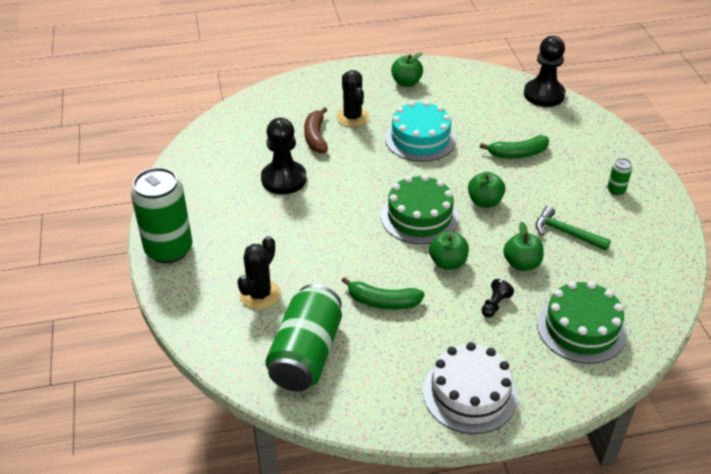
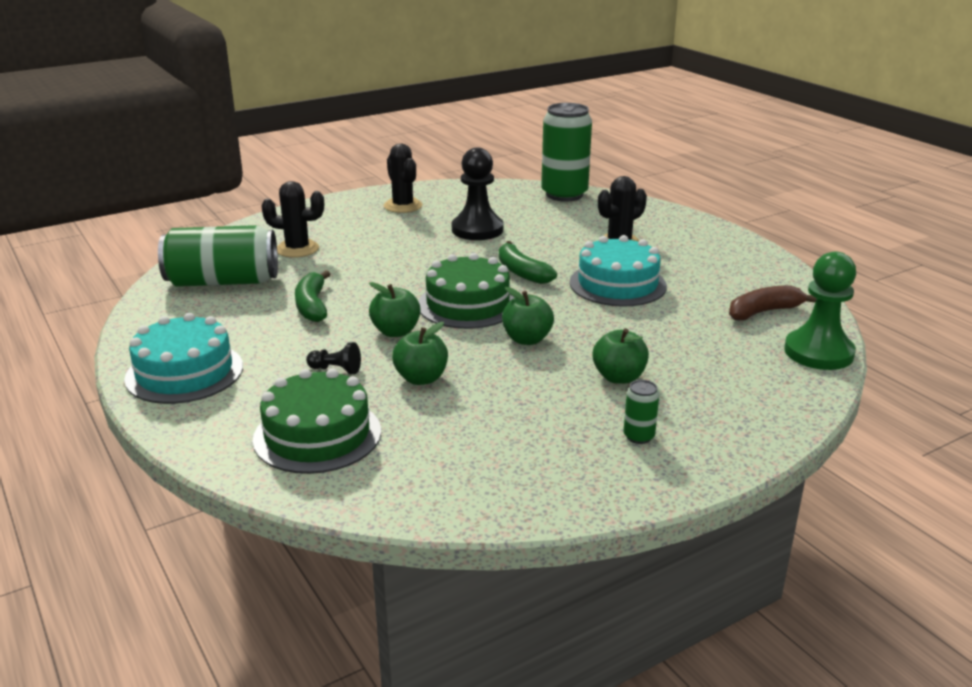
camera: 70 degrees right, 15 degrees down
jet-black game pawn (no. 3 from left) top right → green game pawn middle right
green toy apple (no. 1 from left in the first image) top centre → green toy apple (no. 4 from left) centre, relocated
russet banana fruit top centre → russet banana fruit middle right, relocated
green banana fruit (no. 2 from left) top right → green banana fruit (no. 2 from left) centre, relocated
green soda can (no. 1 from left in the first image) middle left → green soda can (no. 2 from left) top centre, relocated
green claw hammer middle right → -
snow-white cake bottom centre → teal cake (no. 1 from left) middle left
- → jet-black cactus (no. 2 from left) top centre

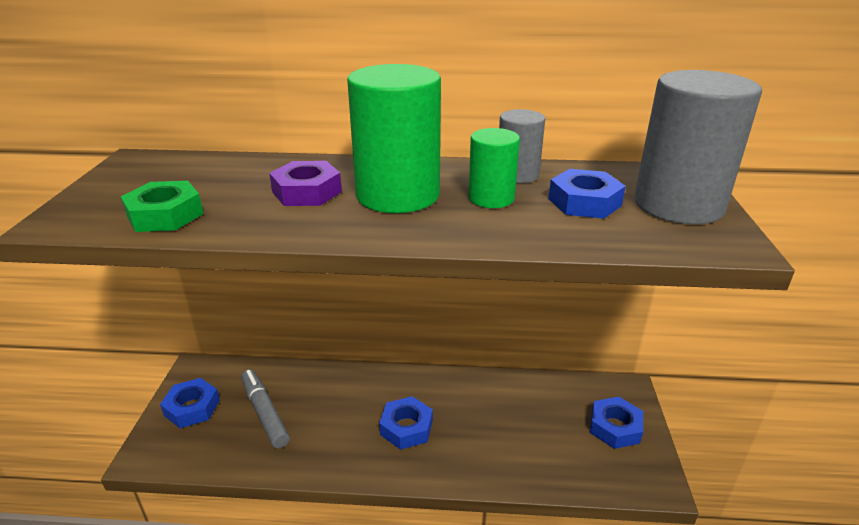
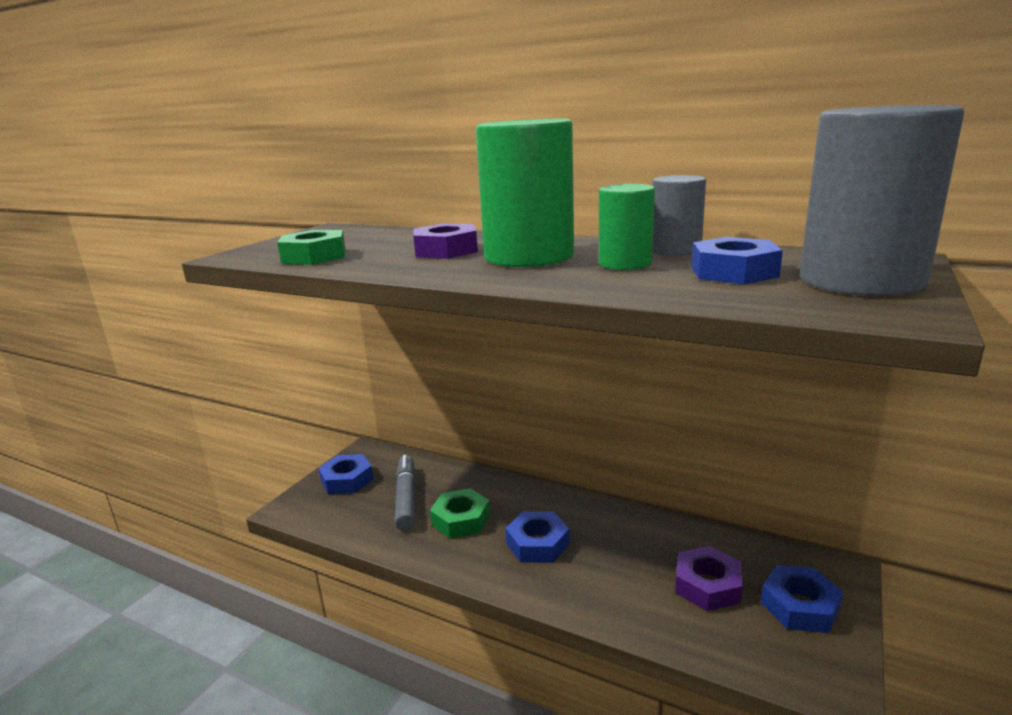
camera: 25 degrees right, 10 degrees down
- → green hexagon nut (no. 2 from left) bottom centre
- → royal purple hexagon nut (no. 2 from left) bottom right

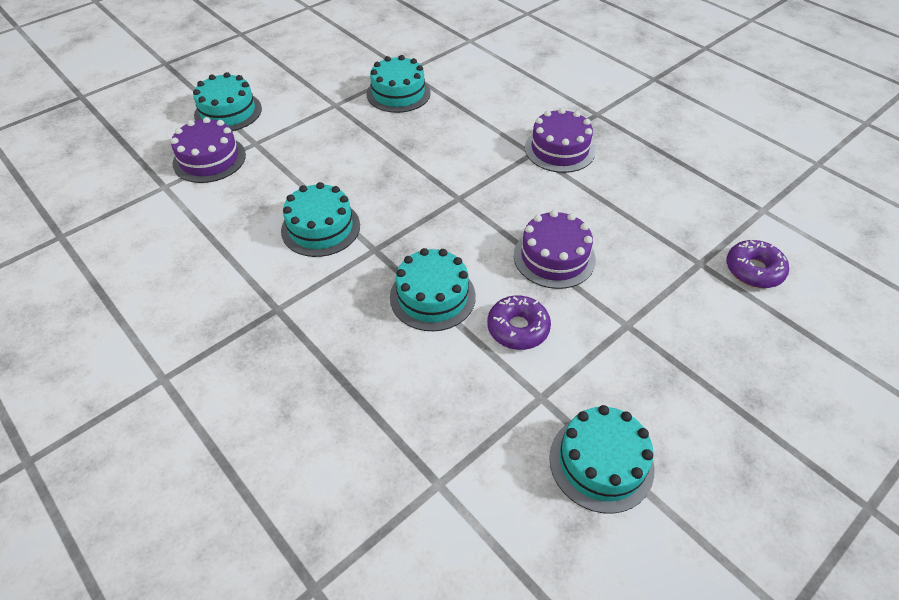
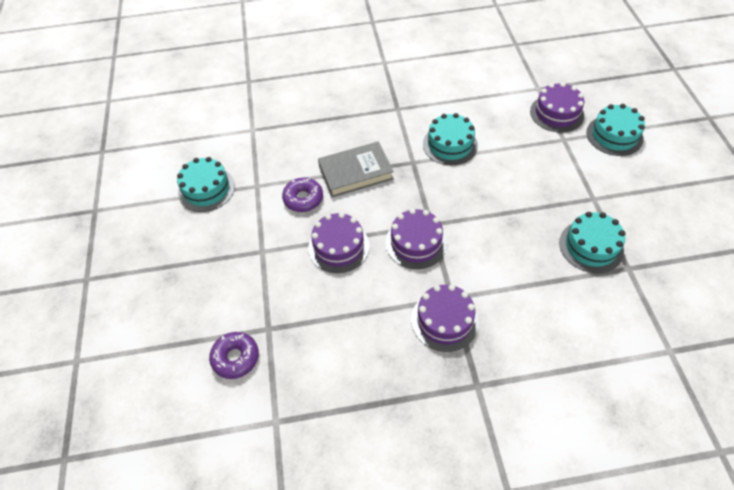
camera: 125 degrees right, 5 degrees up
teal cake (no. 4 from left) centre → grey book centre
- → royal purple cake (no. 2 from left) centre

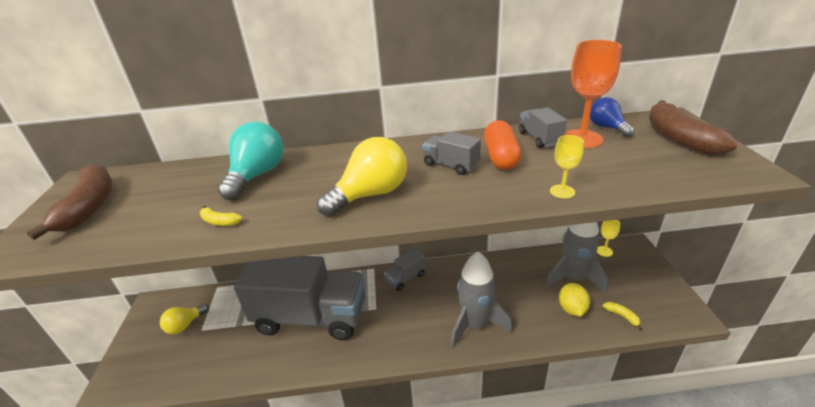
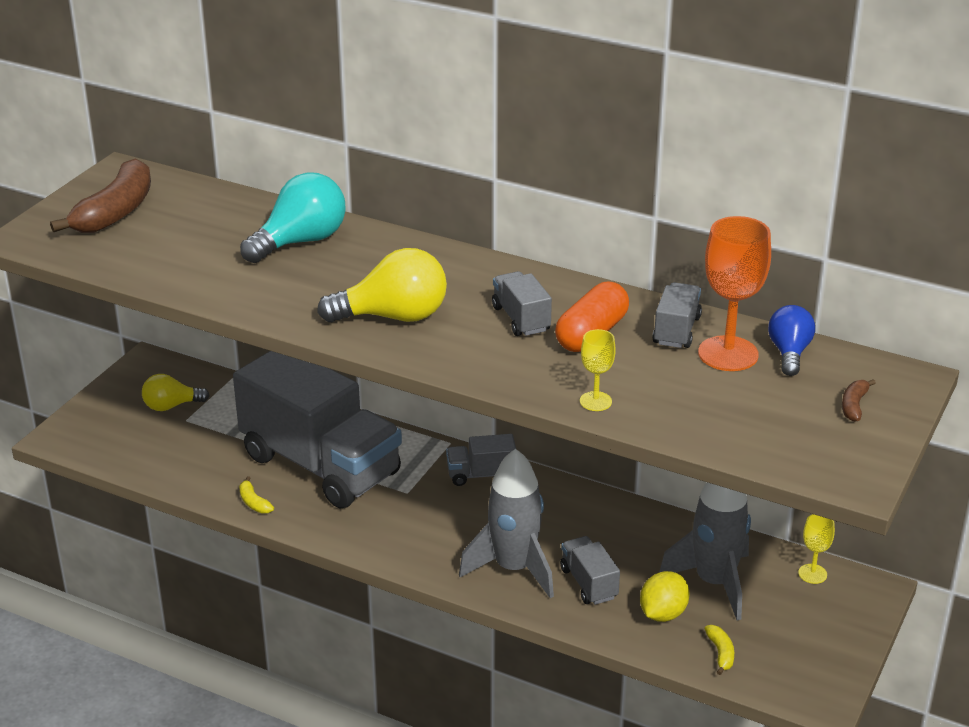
camera: 30 degrees right, 0 degrees up
russet banana fruit (no. 2 from left) top right → russet banana fruit (no. 2 from left) middle right, x0.42
yellow banana fruit (no. 1 from left) middle left → yellow banana fruit (no. 1 from left) bottom left, relocated
- → grey truck (no. 4 from left) bottom centre

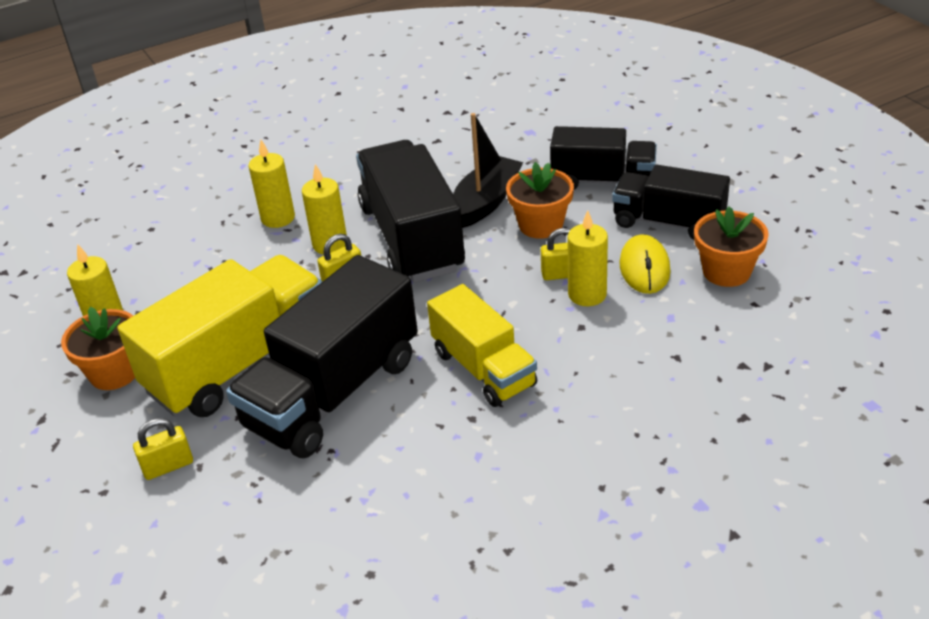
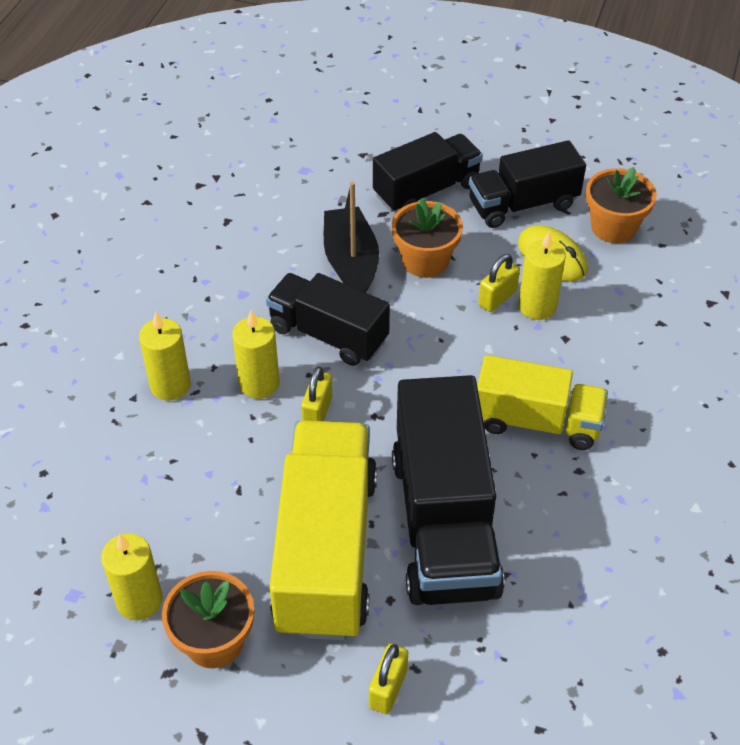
camera: 45 degrees left, 10 degrees up
jet-black truck (no. 2 from left in the first image) centre → jet-black truck (no. 1 from left) centre, x0.63

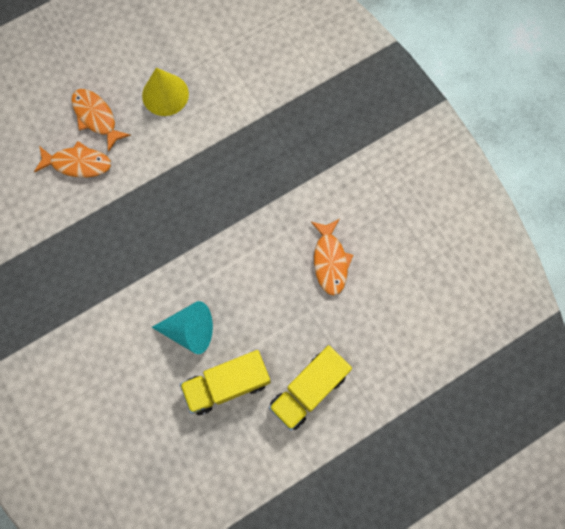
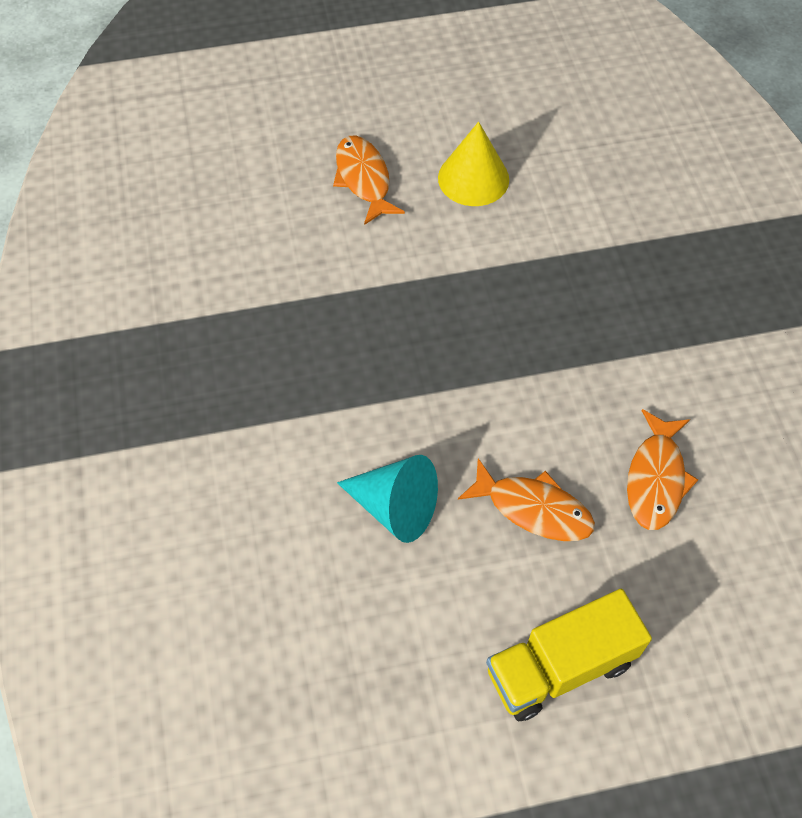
camera: 20 degrees right, 15 degrees down
orange fish (no. 1 from left in the first image) top left → orange fish (no. 2 from left) centre, relocated
yellow truck (no. 1 from left) bottom centre → -

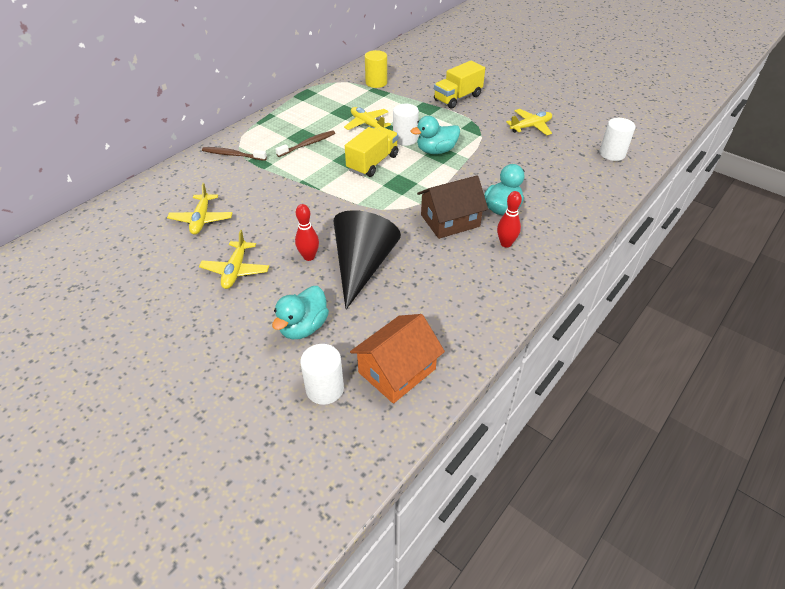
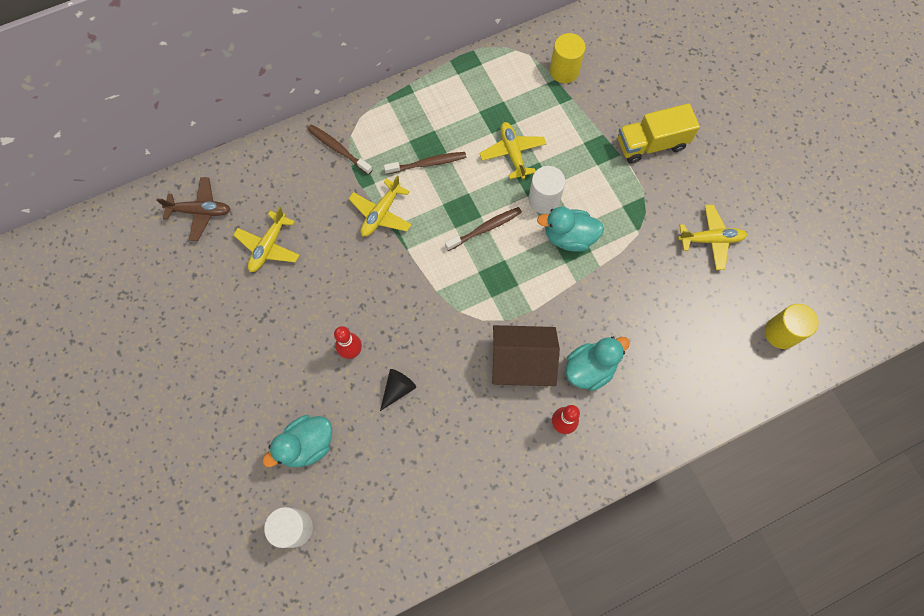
camera: 25 degrees right, 25 degrees up
snow-white solid cylinder (no. 3 from left) top right → yellow solid cylinder (no. 2 from left) middle right
yellow truck (no. 1 from left) top centre → russet dental brush (no. 3 from left) centre
jet-black cone centre, x0.42
yellow plane (no. 2 from left) middle left → yellow plane (no. 2 from left) centre, relocated
orange cottage centre → -
- → russet plane middle left

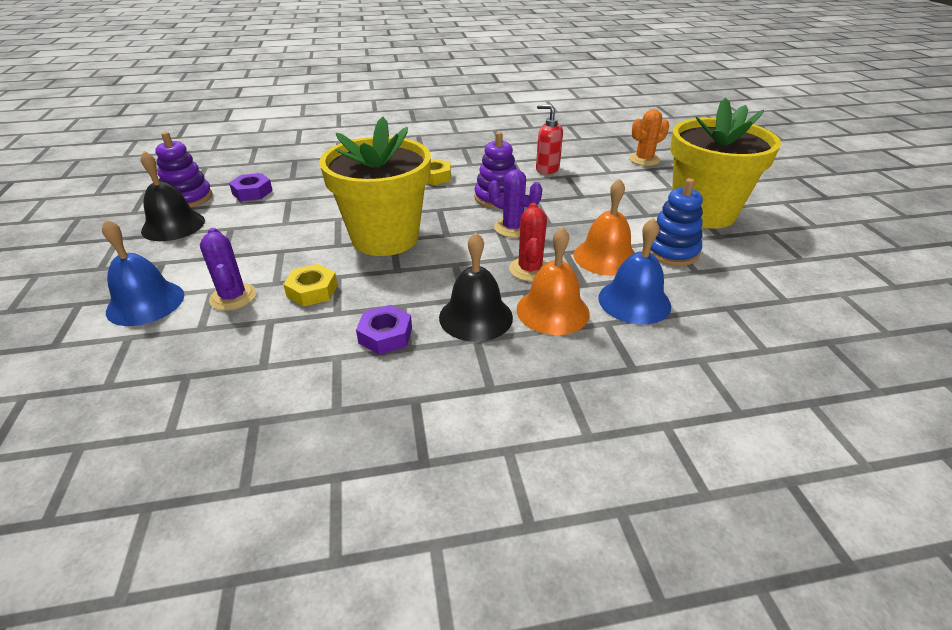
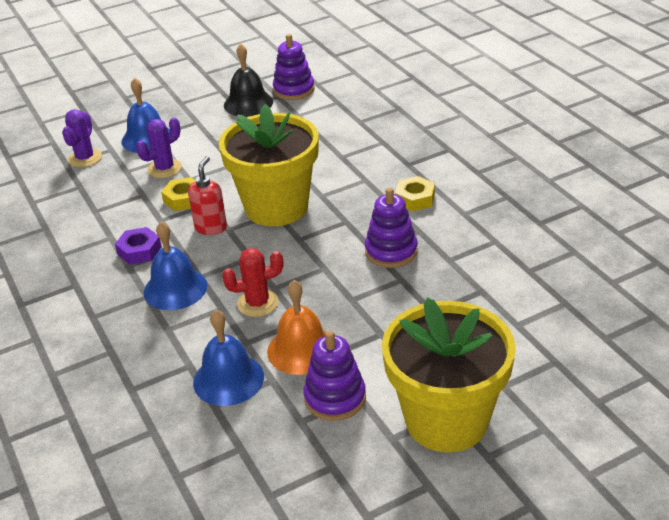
camera: 75 degrees right, 0 degrees up
crimson soap pump top centre → crimson soap pump middle left, relocated
orange cactus top right → -
royal purple cactus (no. 2 from left in the first image) top centre → royal purple cactus (no. 1 from left) top left, relocated
royal purple hexagon nut (no. 1 from left) top left → -
royal blue stacking toy middle right → royal purple stacking toy (no. 2 from left) bottom centre
orange bell (no. 1 from left) centre → -
jet-black bell (no. 2 from left) centre → royal blue bell (no. 2 from left) middle left

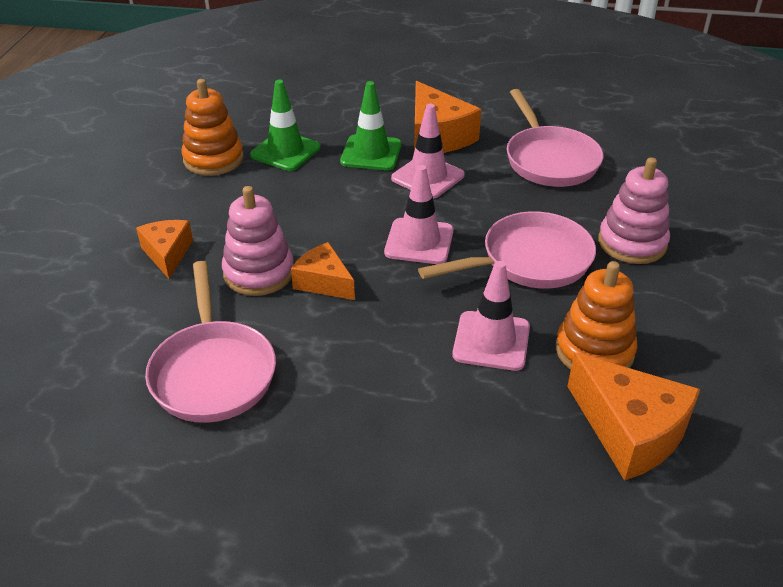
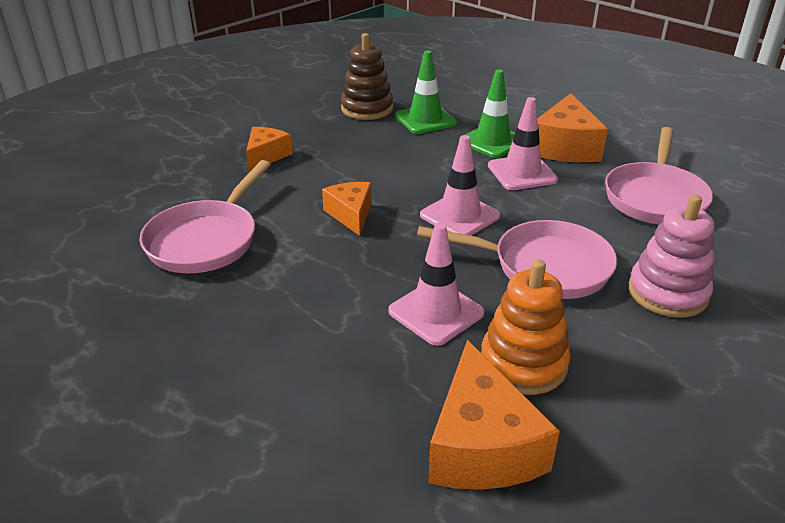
camera: 35 degrees right, 5 degrees down
orange stacking toy (no. 1 from left) top left → russet stacking toy top centre
rosy stacking toy (no. 1 from left) middle left → -

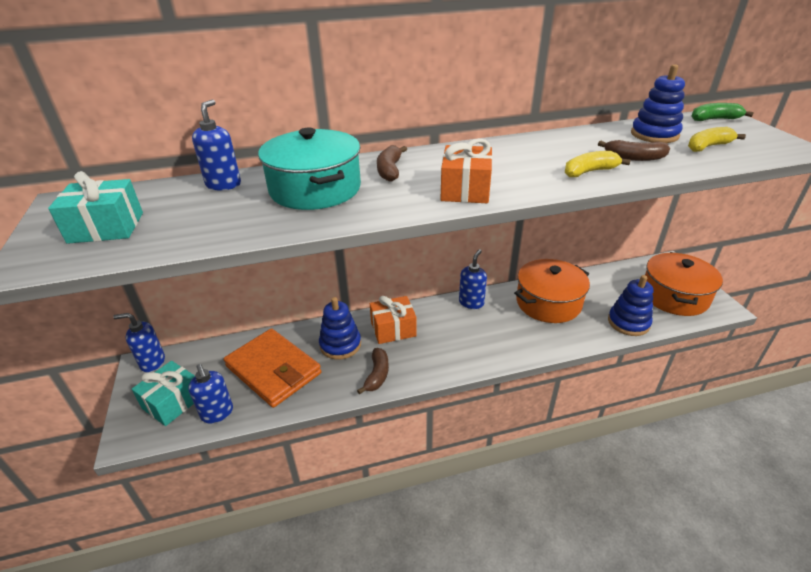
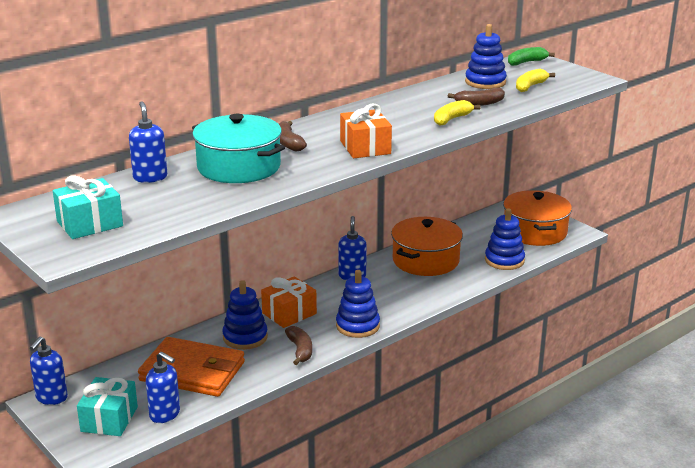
camera: 25 degrees left, 10 degrees down
royal blue soap pump (no. 1 from left) middle left → royal blue soap pump (no. 1 from left) bottom left, 45 degrees counterclockwise
- → royal blue stacking toy (no. 2 from left) centre

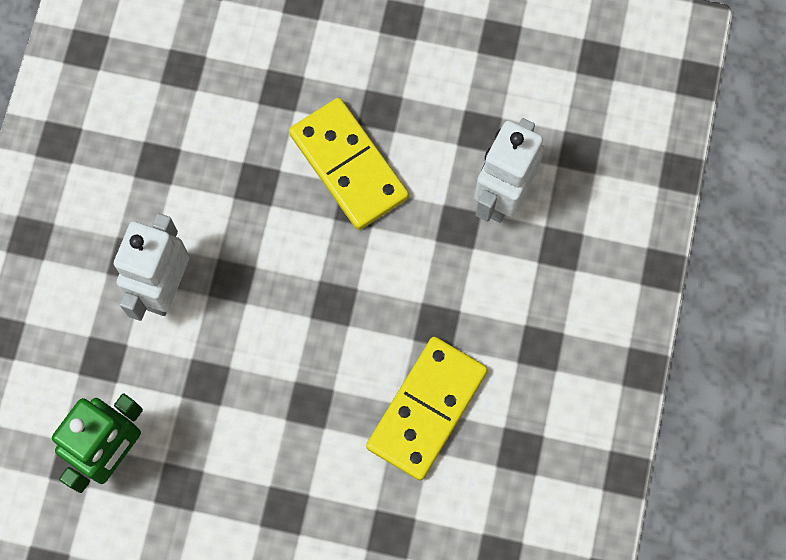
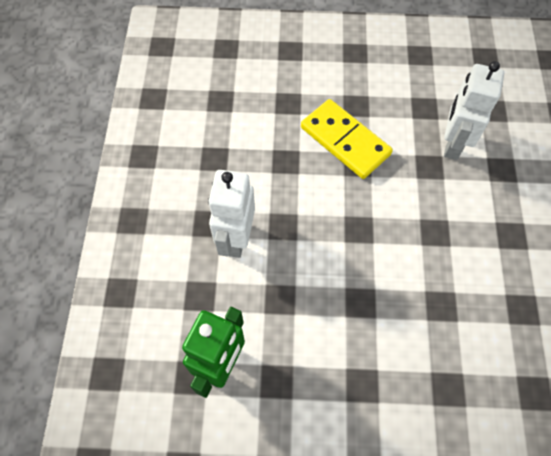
camera: 10 degrees left, 10 degrees down
yellow domino (no. 2 from left) bottom centre → -

